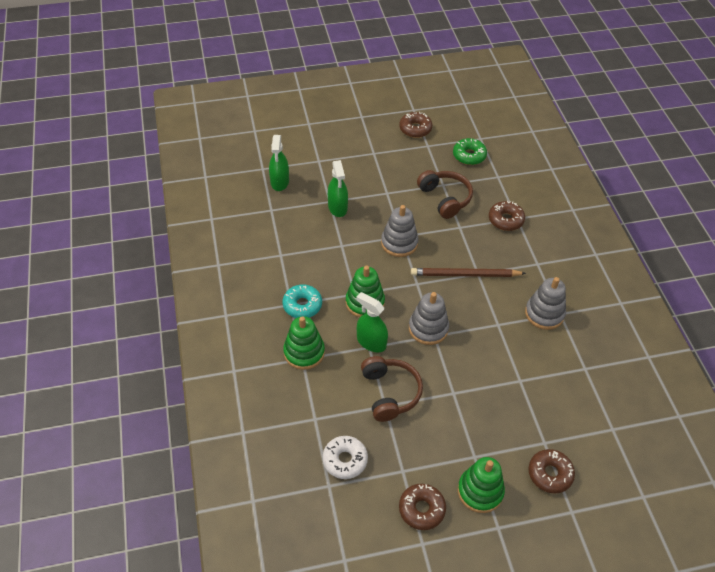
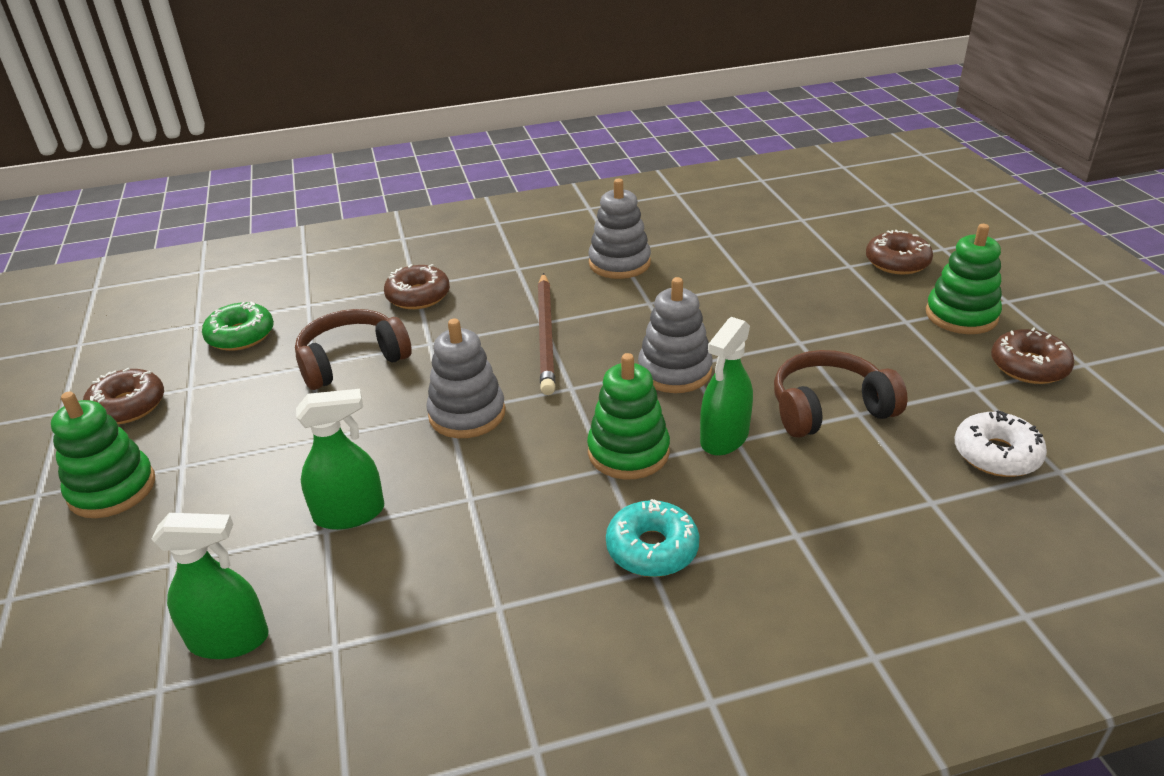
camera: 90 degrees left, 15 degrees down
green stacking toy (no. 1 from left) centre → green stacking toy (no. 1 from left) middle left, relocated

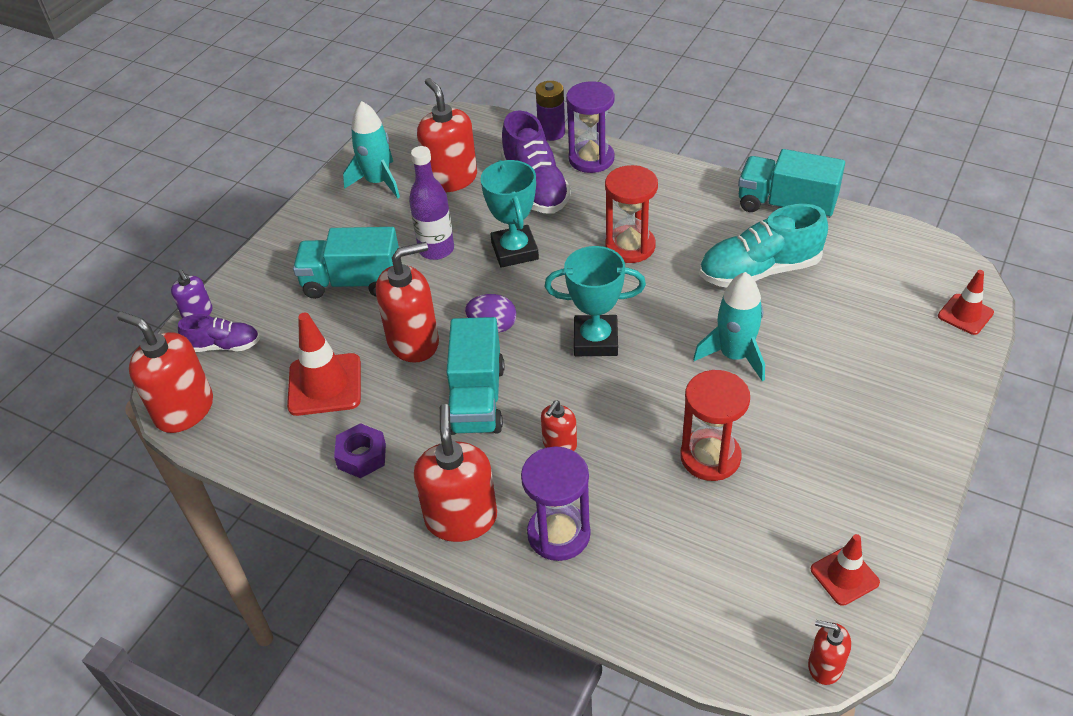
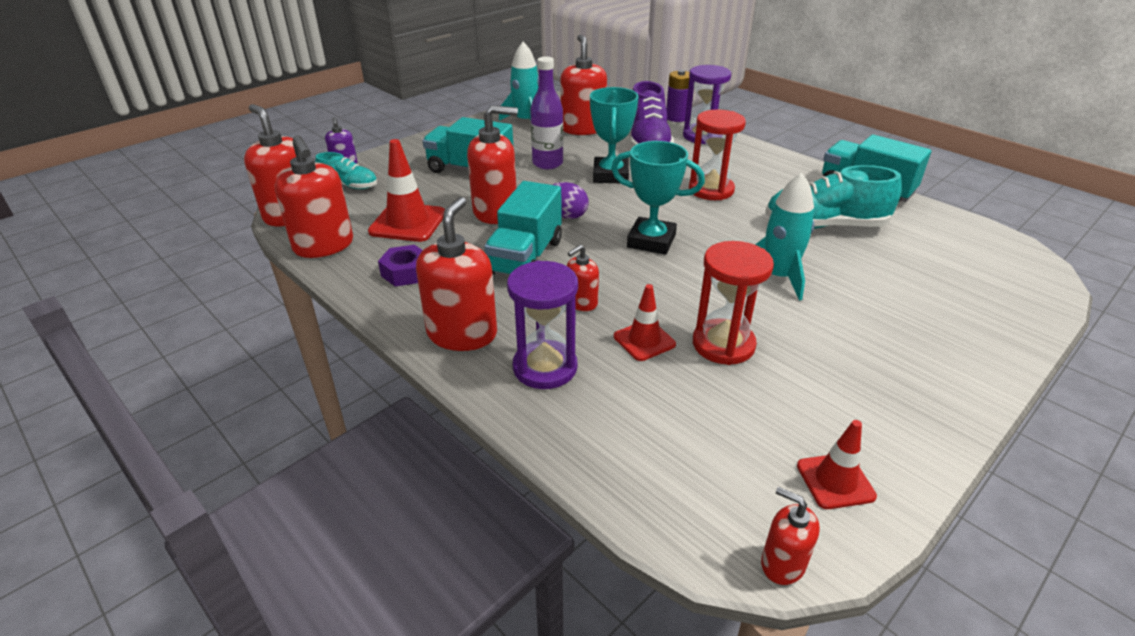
camera: 15 degrees right, 10 degrees down
crimson safety cone (no. 3 from left in the first image) middle right → crimson safety cone (no. 2 from left) centre, relocated
royal purple shoe (no. 1 from left) middle left → teal shoe (no. 1 from left) top left
- → crimson soap pump (no. 2 from left) top left

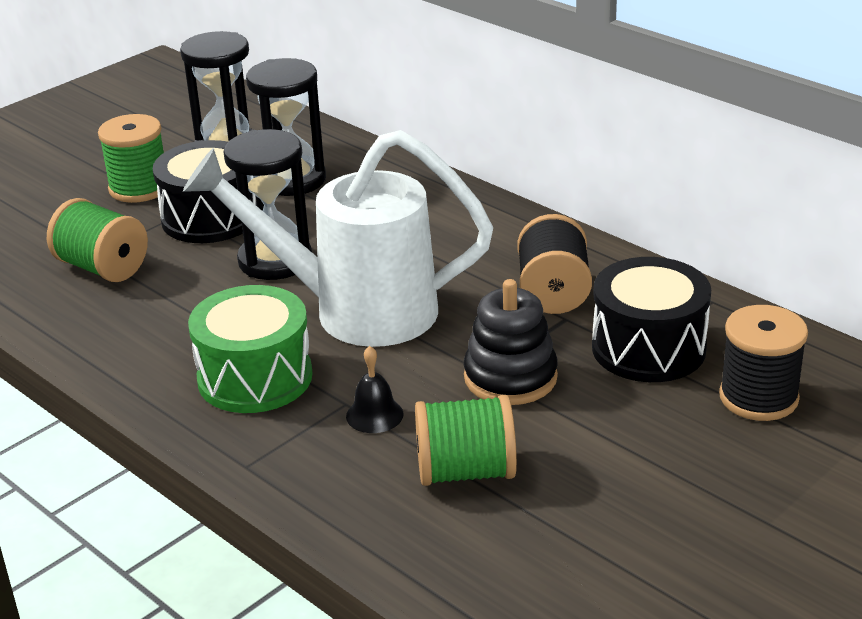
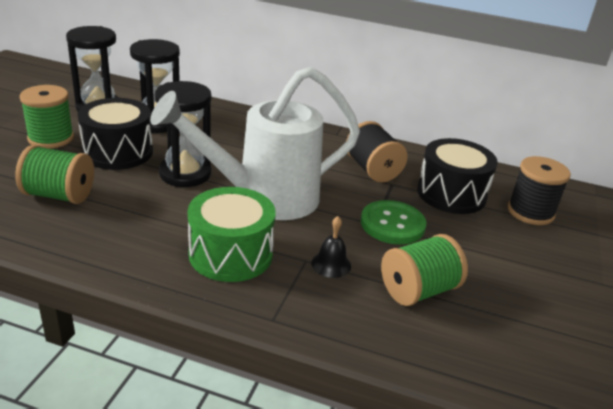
camera: 30 degrees left, 0 degrees up
jet-black stacking toy centre → green sewing button centre

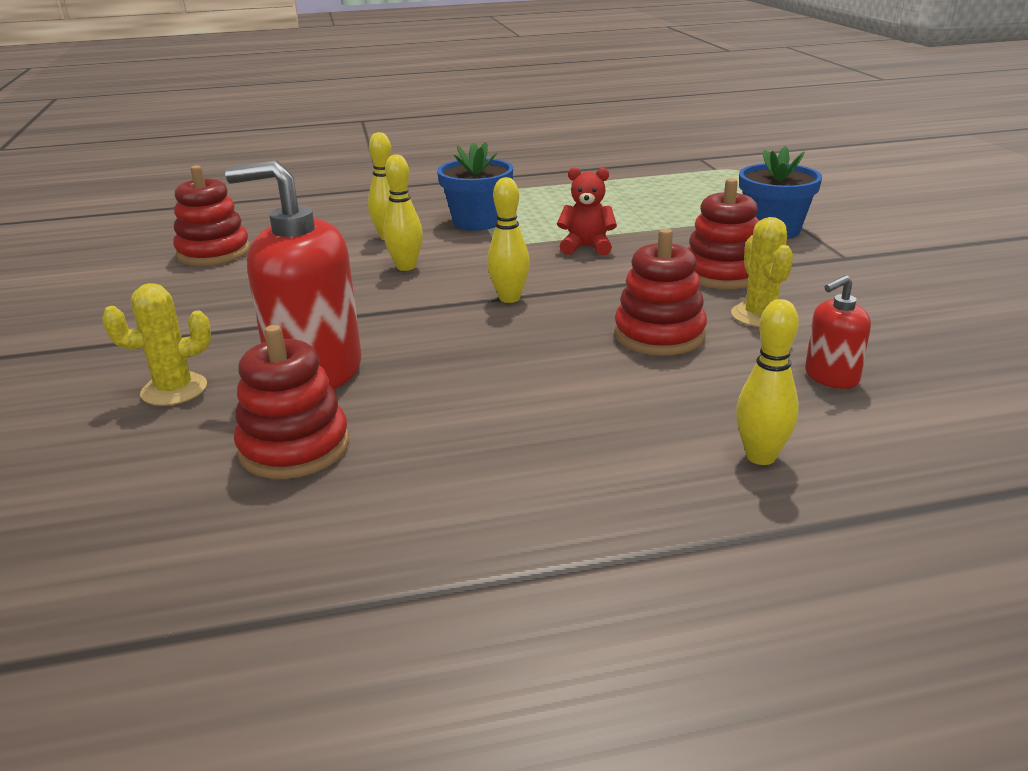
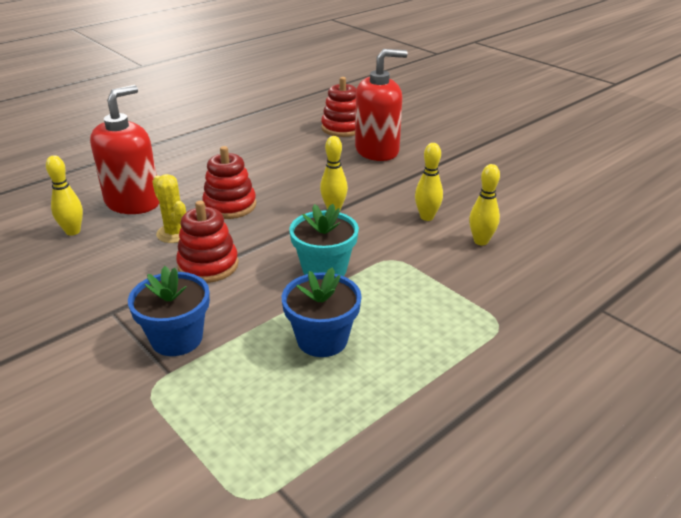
camera: 150 degrees right, 5 degrees up
royal blue plant pot (no. 1 from left in the first image) top centre → royal blue plant pot (no. 2 from left) centre, relocated
crimson stacking toy (no. 1 from left) top left → -
crimson stuffed bear top centre → teal plant pot centre
crimson soap pump (no. 2 from left in the first image) middle right → crimson soap pump (no. 1 from left) top left, x2.01
yellow cactus (no. 1 from left) middle left → -
yellow bowling pin (no. 4 from left in the first image) middle right → yellow bowling pin (no. 1 from left) middle left, relocated

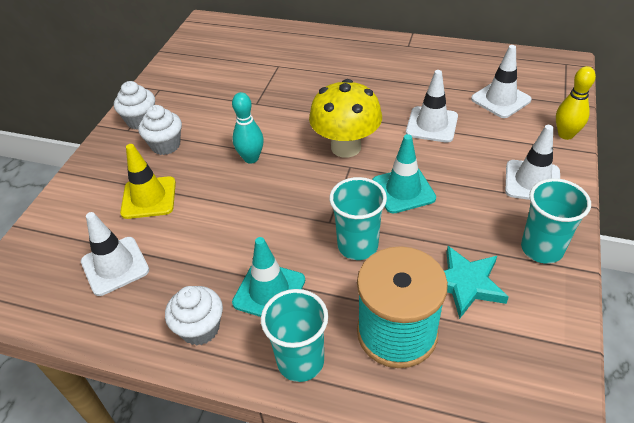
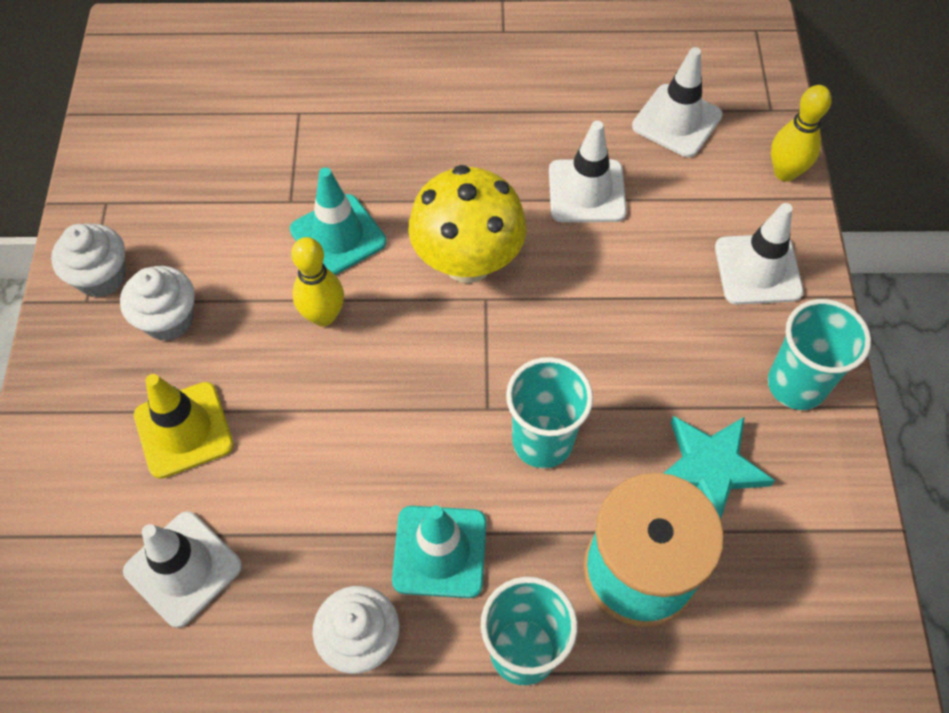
camera: 20 degrees left, 15 degrees up
teal bowling pin top centre → yellow bowling pin (no. 1 from left) centre
teal safety cone (no. 2 from left in the first image) centre → teal safety cone (no. 1 from left) top centre, relocated

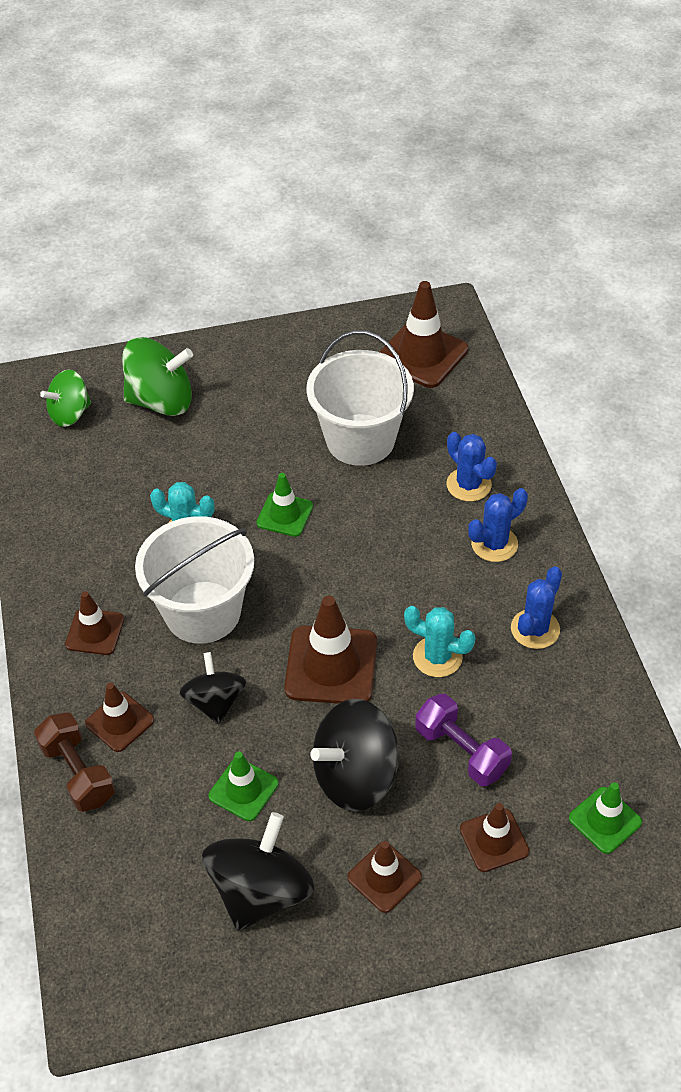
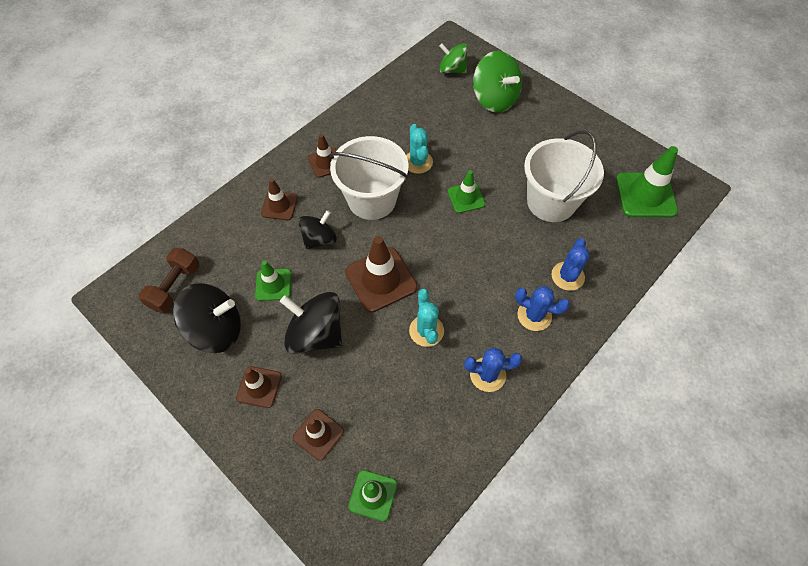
camera: 55 degrees right, 10 degrees up
russet safety cone (no. 5 from left) top centre → green safety cone (no. 4 from left) top right
royal purple dumbbell bottom right → -
russet dumbbell bottom left → russet dumbbell middle left, relocated

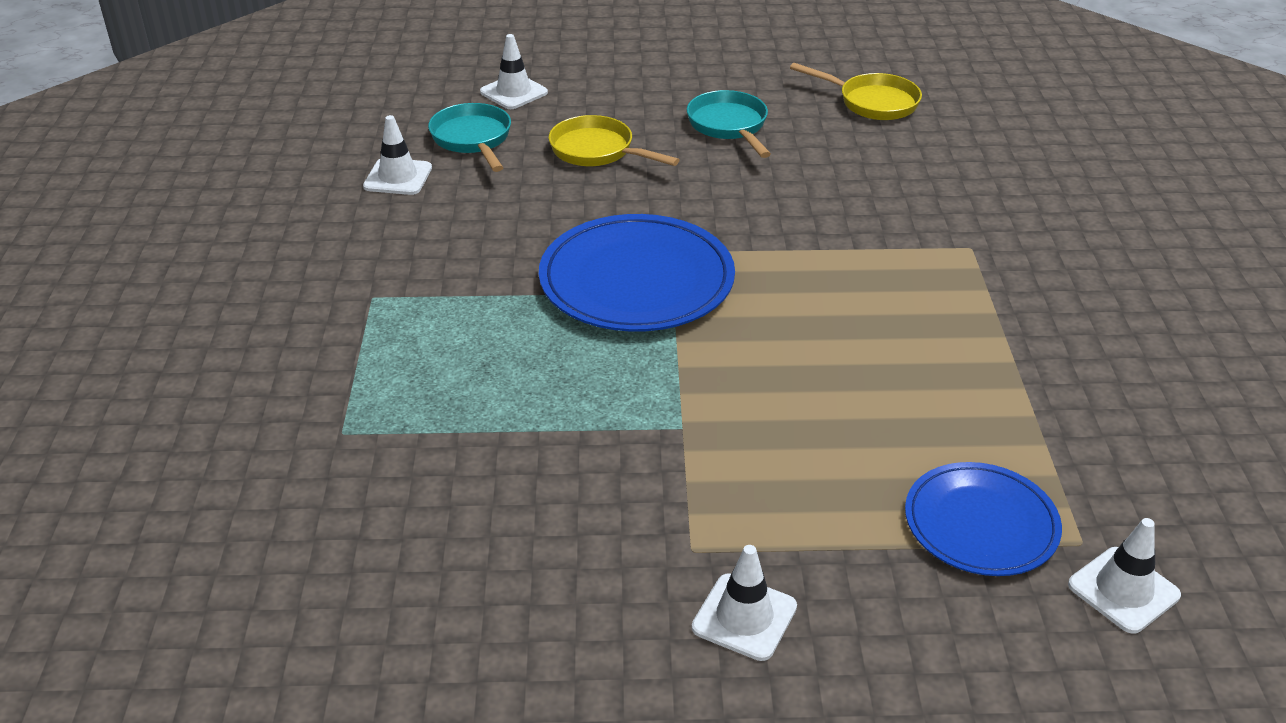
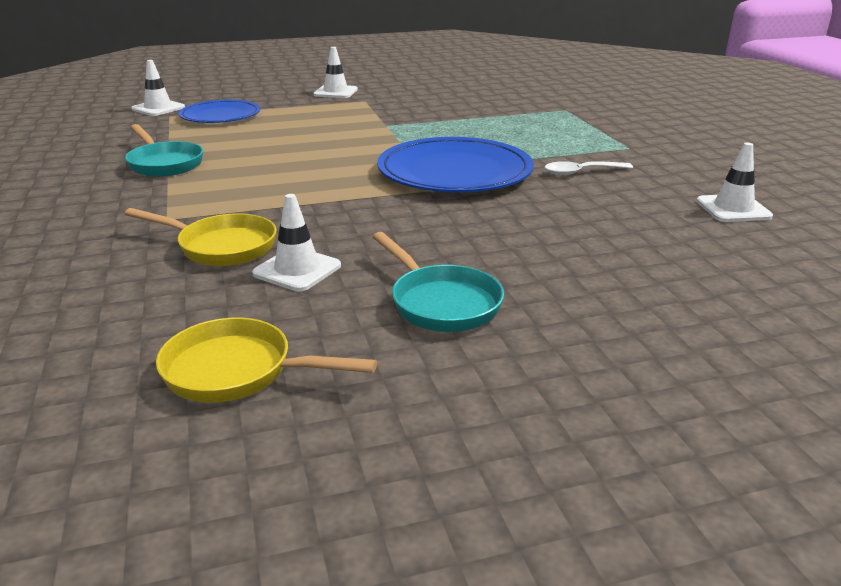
camera: 165 degrees right, 10 degrees down
snow-white safety cone (no. 2 from left) top centre → snow-white safety cone (no. 2 from left) centre, relocated
teal pan (no. 1 from left) top centre → teal pan (no. 1 from left) top left, relocated
yellow pan (no. 1 from left) top centre → yellow pan (no. 1 from left) middle left, relocated
- → snow-white tablespoon top right

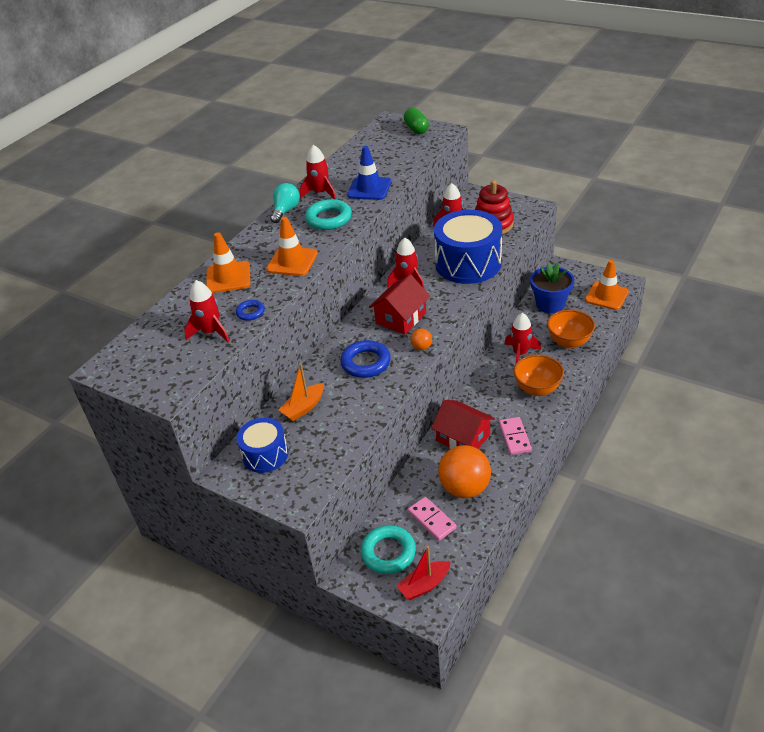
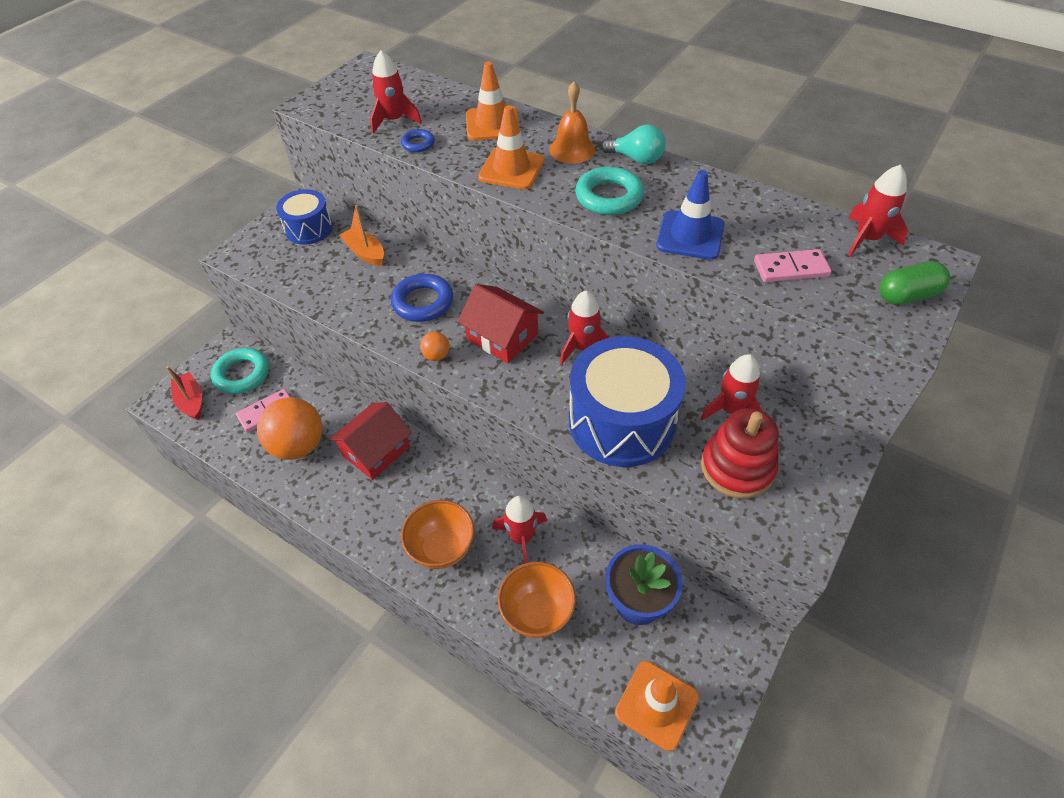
camera: 90 degrees right, 10 degrees up
crimson rocket (no. 2 from left in the first image) top centre → crimson rocket (no. 5 from left) top right, relocated
rosy domino (no. 2 from left) middle right → rosy domino (no. 2 from left) top right, relocated
- → orange bell top centre

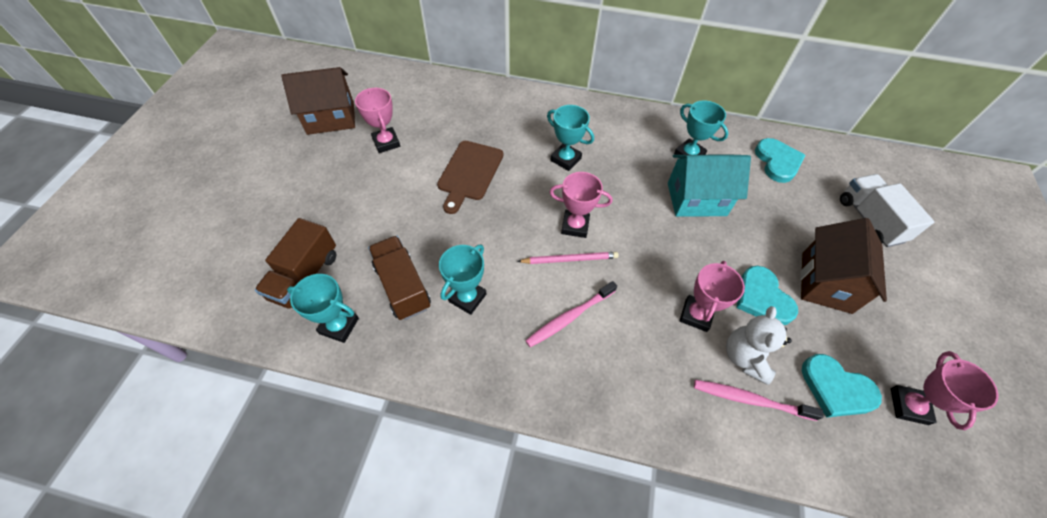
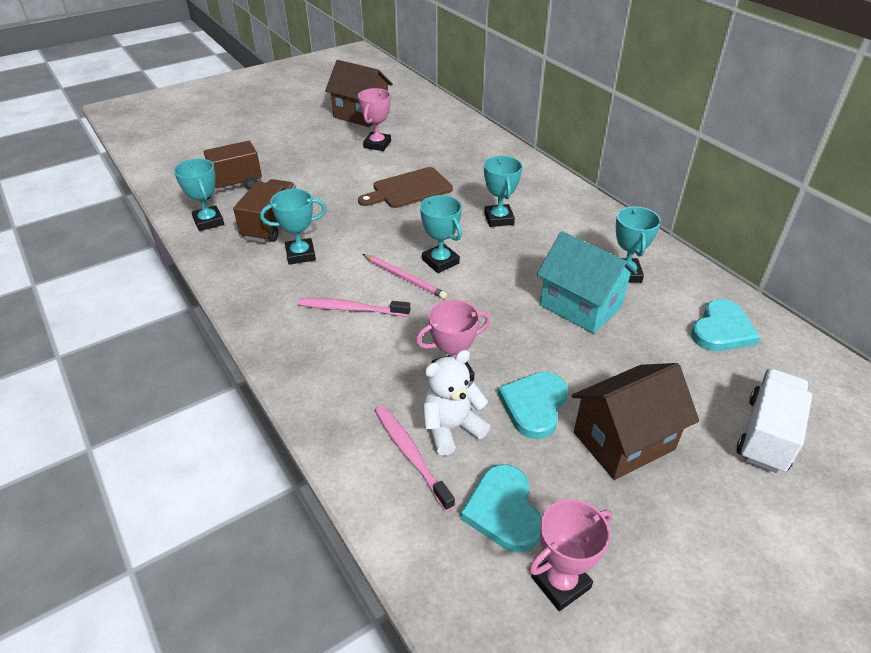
camera: 45 degrees right, 15 degrees down
rosy trophy (no. 2 from left) centre → teal trophy (no. 3 from left) centre

